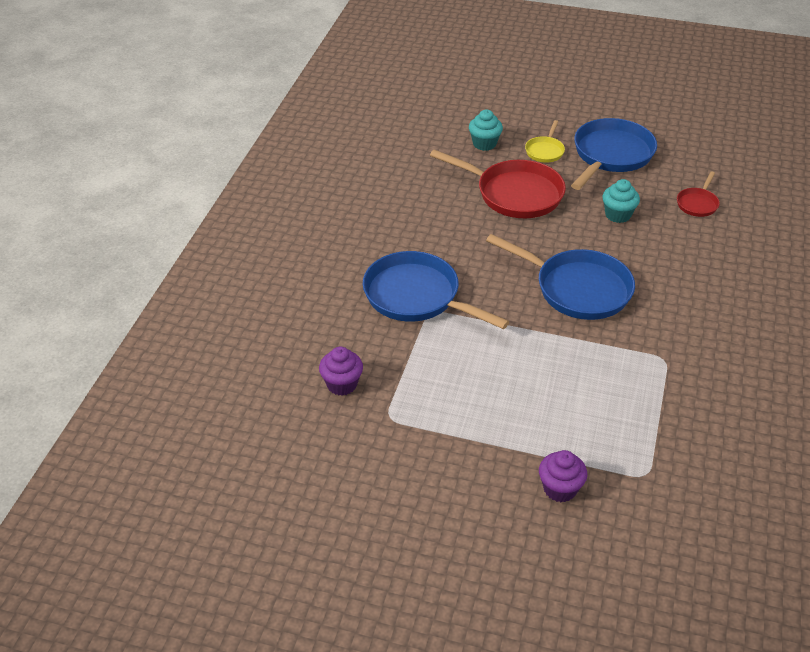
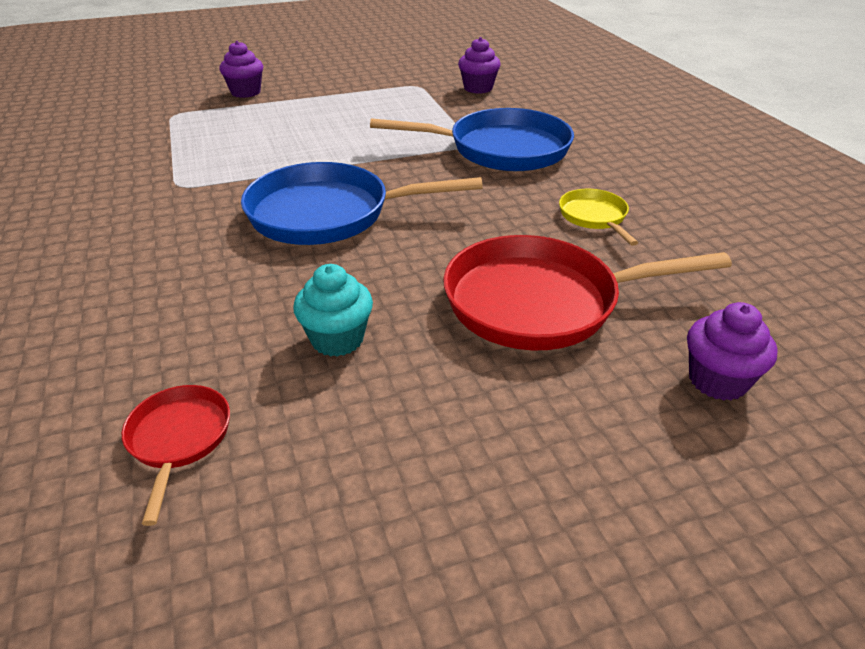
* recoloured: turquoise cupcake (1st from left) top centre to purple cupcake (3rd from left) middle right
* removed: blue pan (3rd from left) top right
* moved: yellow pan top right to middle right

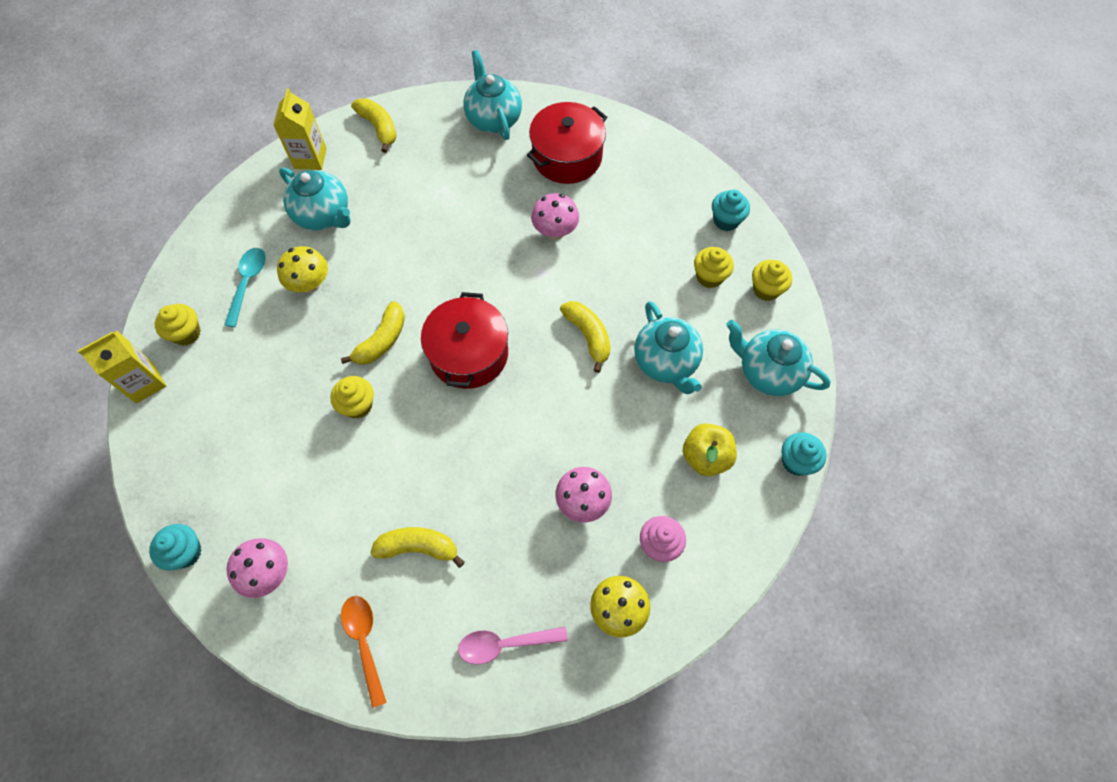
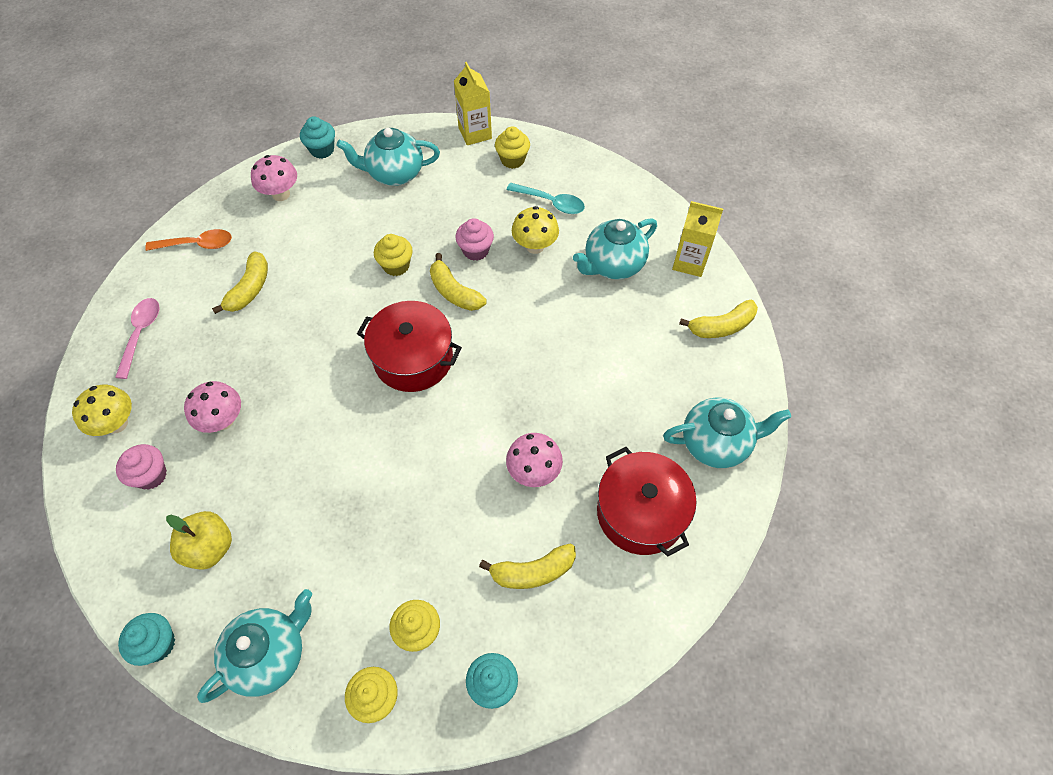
* moved: yellow banana (4th from left in the first image) centre to yellow banana (3rd from left) bottom centre
* moved: turquoise teapot (3rd from left in the first image) centre to turquoise teapot (2nd from left) top centre
* added: pink cupcake (2nd from left) top centre

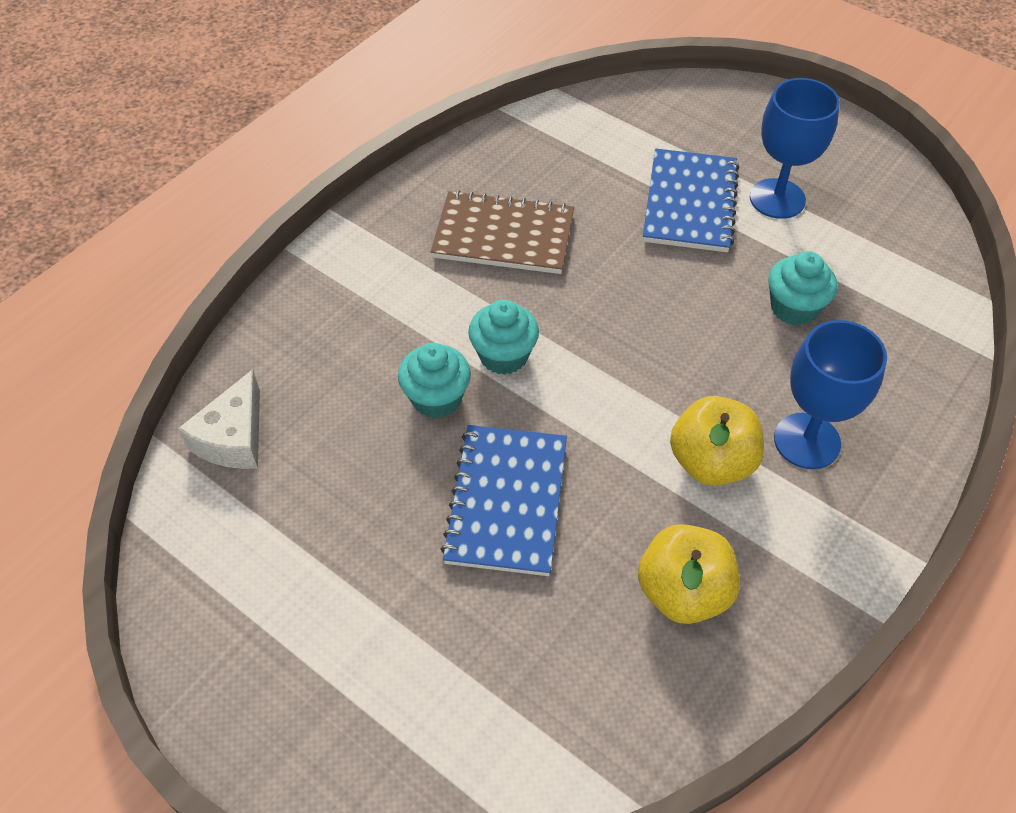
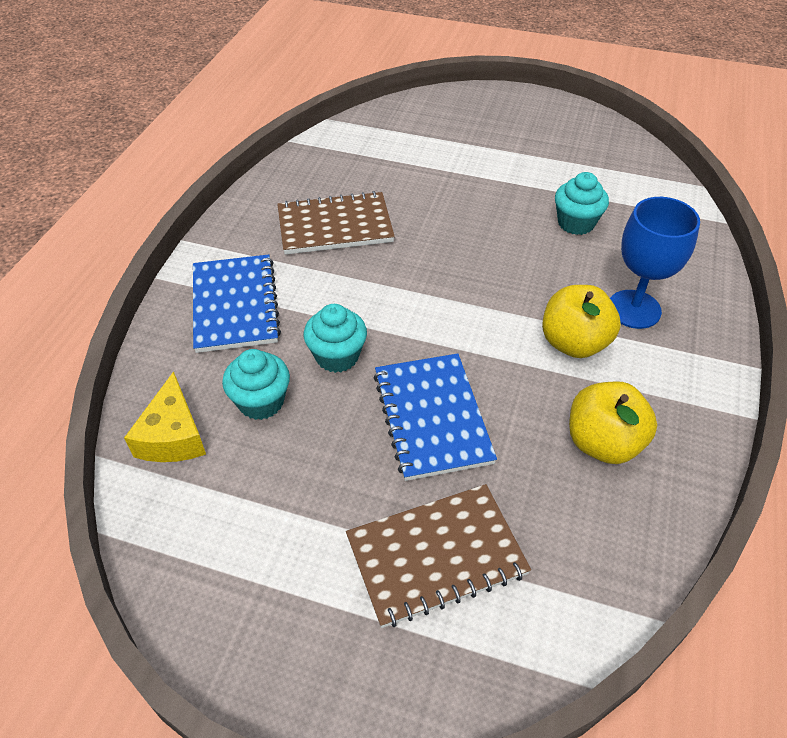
* removed: blue goblet (1st from left) top right
* moved: blue notebook (2nd from left in the first image) top right to blue notebook (1st from left) middle left
* moved: turquoise cupcake (2nd from left in the first image) centre to turquoise cupcake (1st from left) middle left
* recoloured: white cheese middle left to yellow cheese middle left
* added: brown notebook (2nd from left) bottom centre

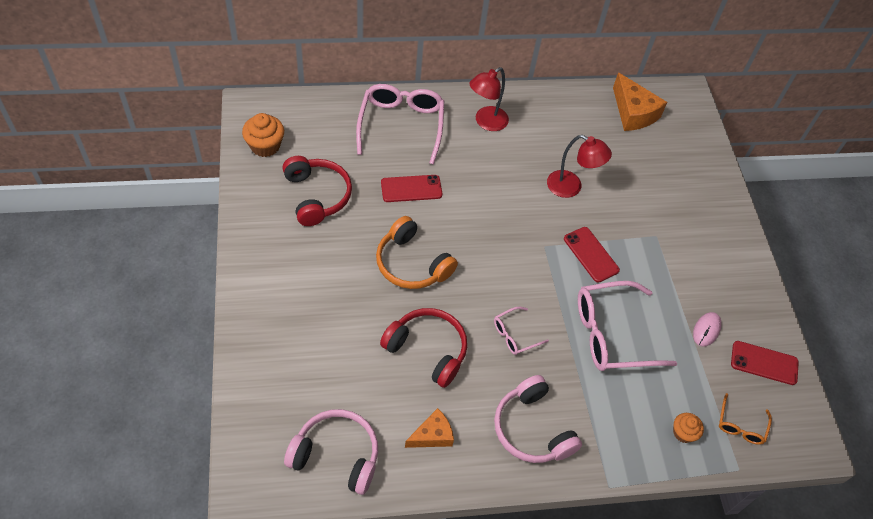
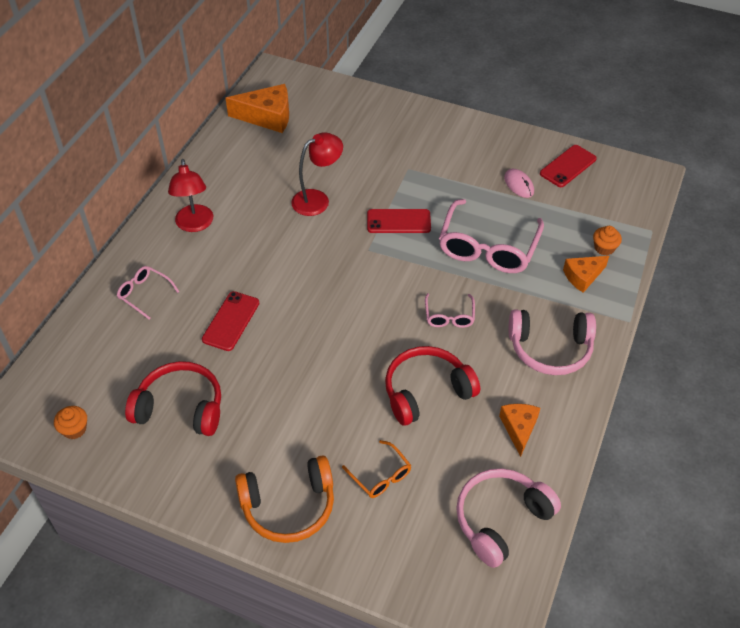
* resized: pink glasses (1st from left) top centre = middle left x0.49
* resized: orange cupcake (1st from left) top left = bottom left x0.62
* moved: orange headphones centre to bottom centre
* moved: orange glasses bottom right to bottom centre
* added: orange cheese (3rd from left) middle right

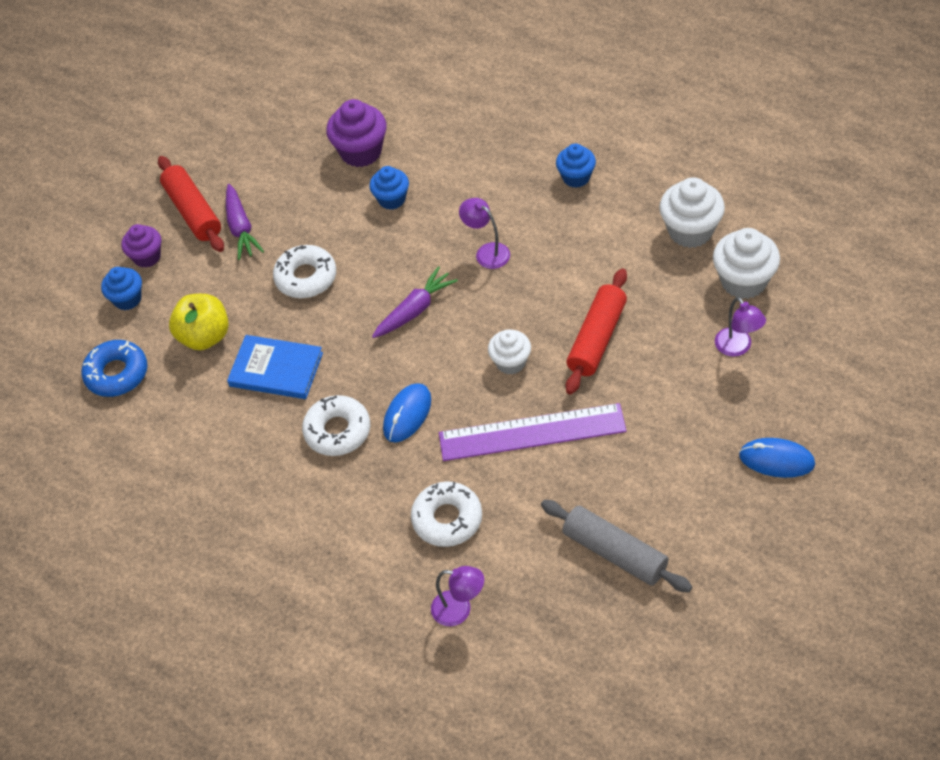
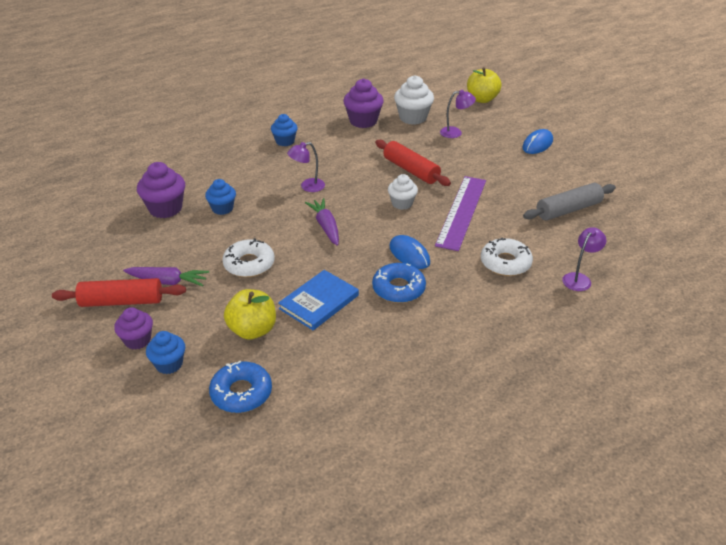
* recoloured: white cupcake (2nd from left) top right to purple cupcake (3rd from left) top centre
* recoloured: white donut (2nd from left) centre to blue donut (2nd from left) centre
* added: yellow apple (2nd from left) top right

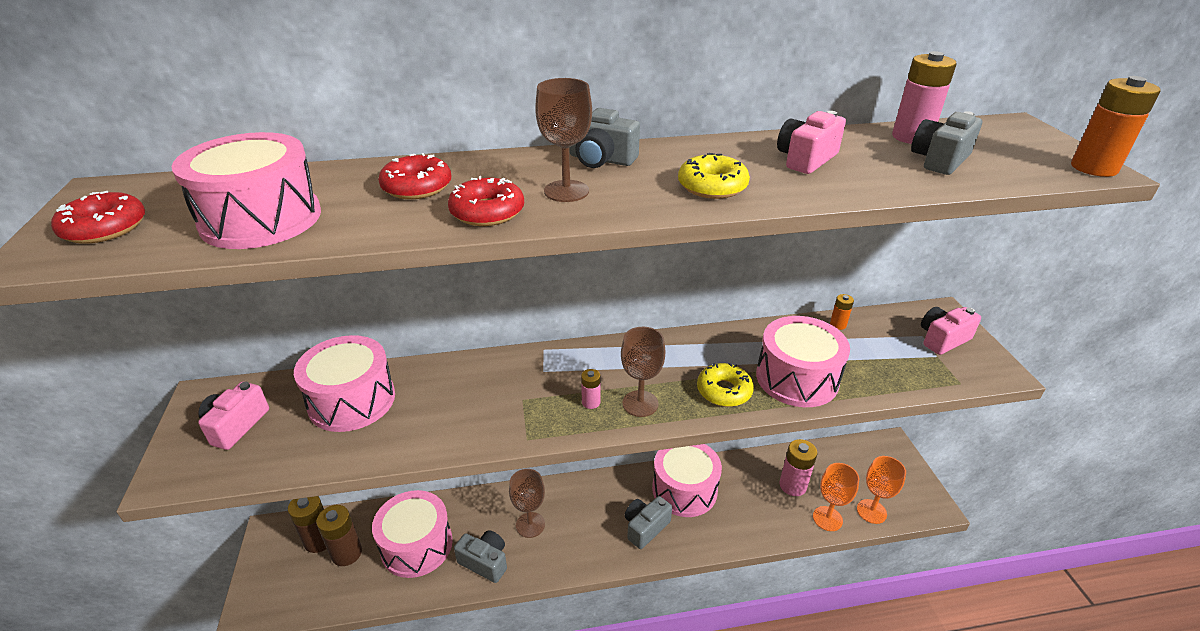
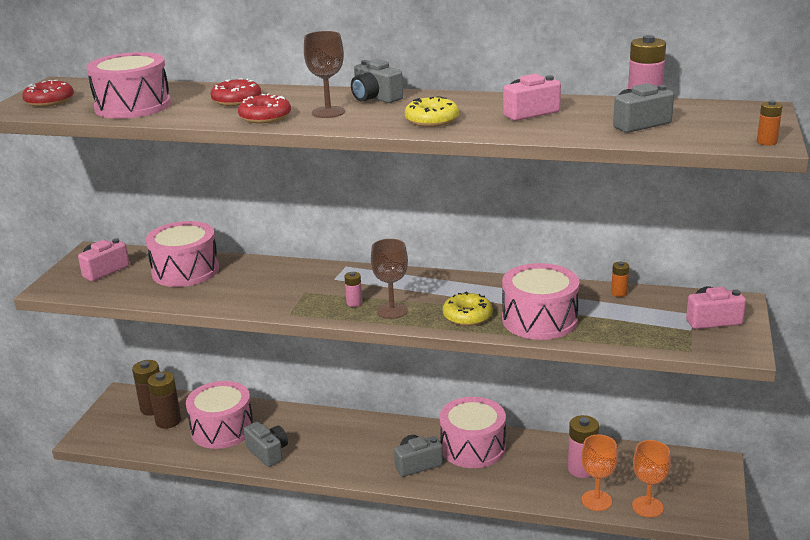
* resized: orange battery (2nd from left) top right = top right x0.53
* removed: brown goblet (1st from left) bottom centre

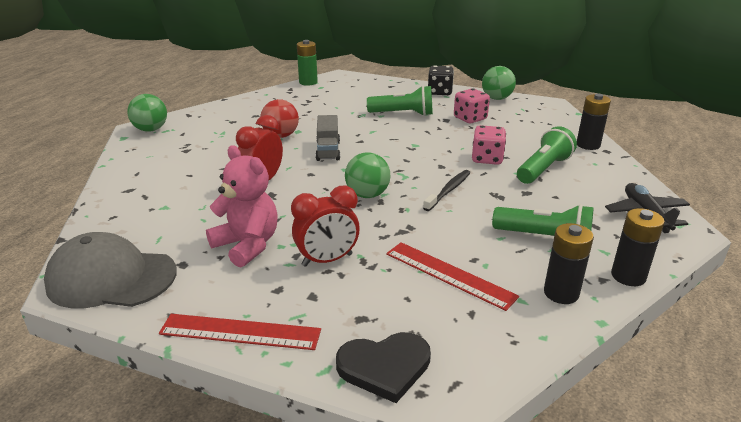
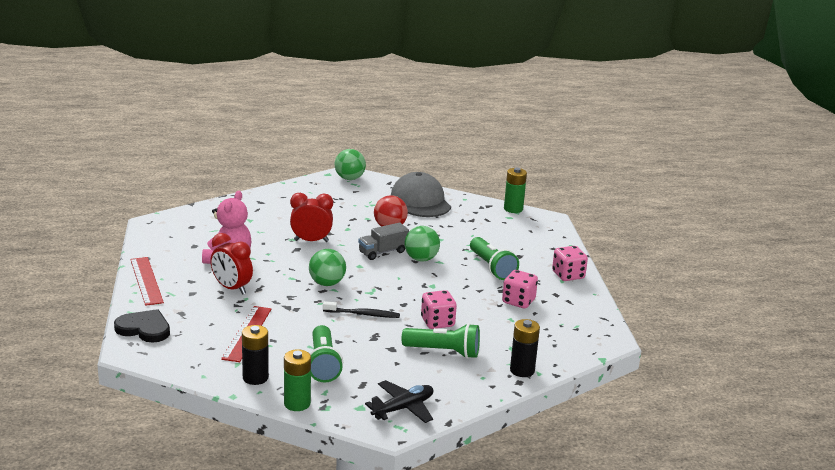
* recoloured: black dice top centre to pink dice (3rd from left) middle right
* moved: green ball (3rd from left) top right to centre
* recoloured: black battery (3rd from left) middle right to green battery (1st from left) bottom centre
* moved: grey cap middle left to centre
* turned: black heart bottom centre = bottom left 150 degrees clockwise

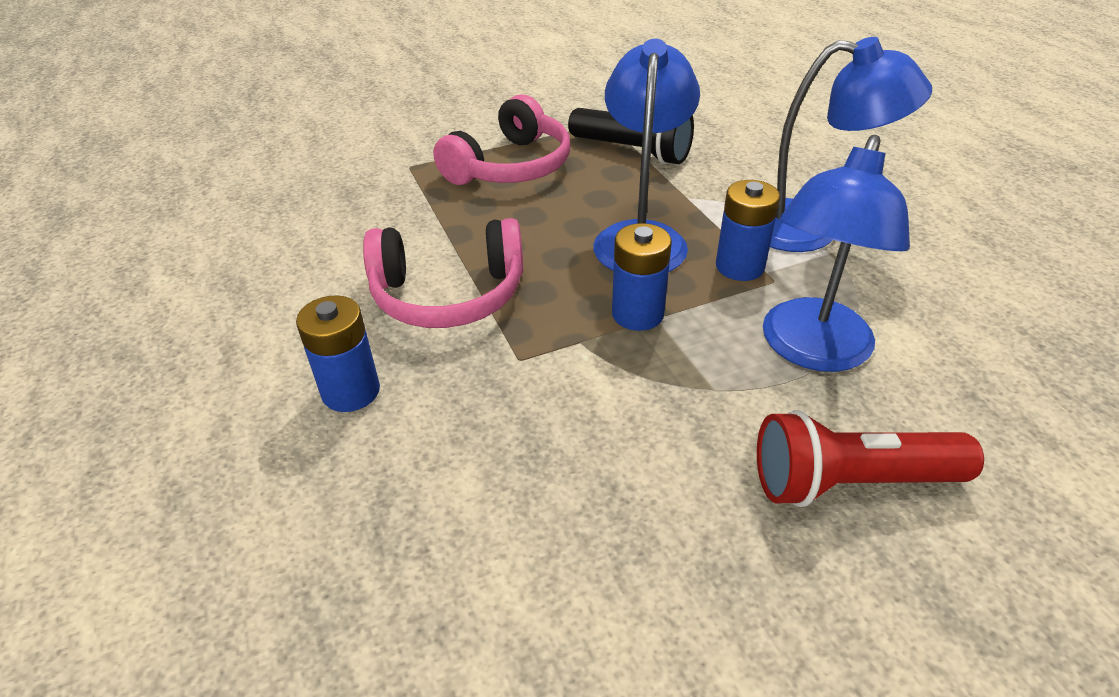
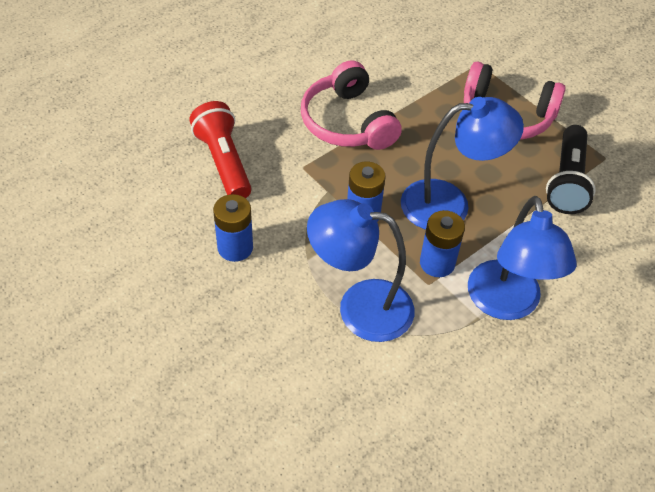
* moved: blue battery (1st from left) middle left to centre
* moved: red flashlight middle right to top centre

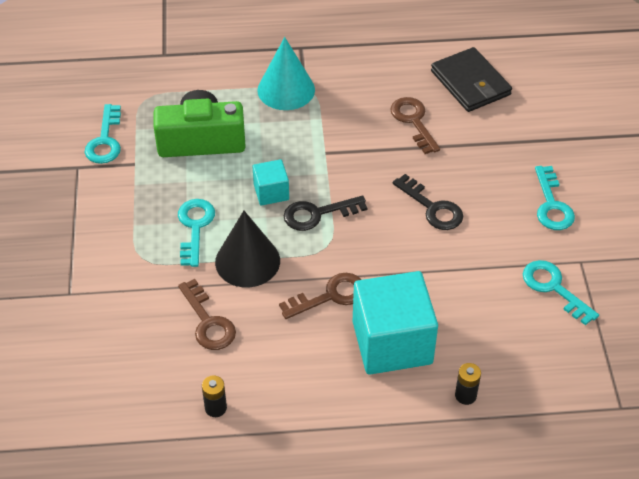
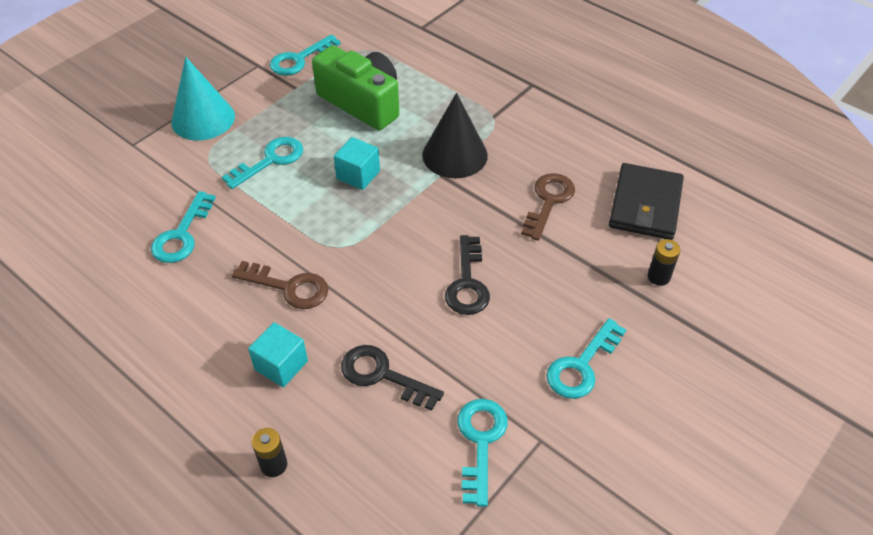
* moved: turquoise cone top centre to top left
* moved: black key (1st from left) centre to bottom centre
* moved: black cone centre to top centre
* resized: turquoise cube (2nd from left in the first image) bottom centre = middle left x0.49
* recoloured: brown key (1st from left) middle left to turquoise key (1st from left) middle left
* moved: black battery (1st from left in the first image) bottom centre to black battery (2nd from left) middle right

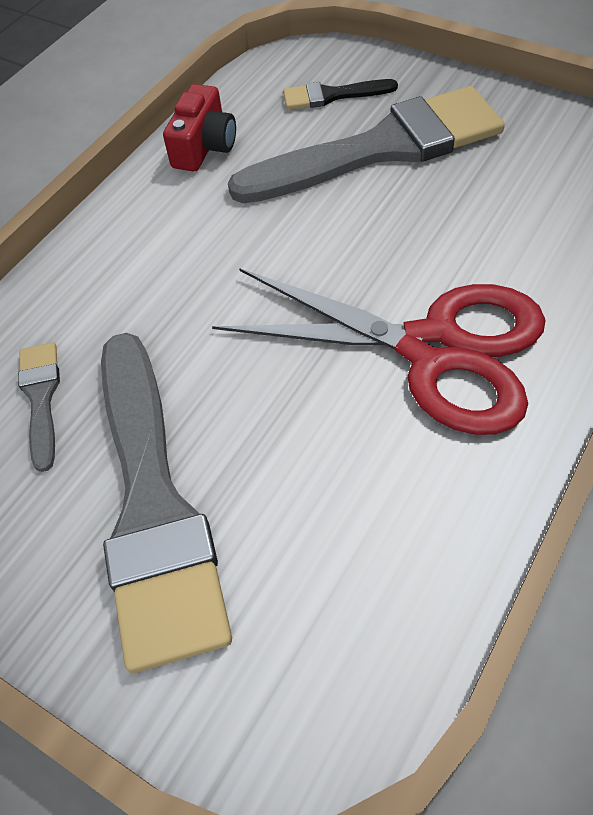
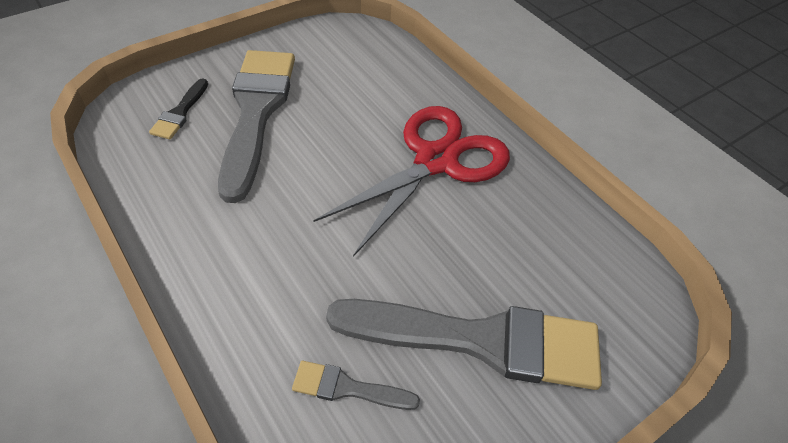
* removed: red camera top centre

